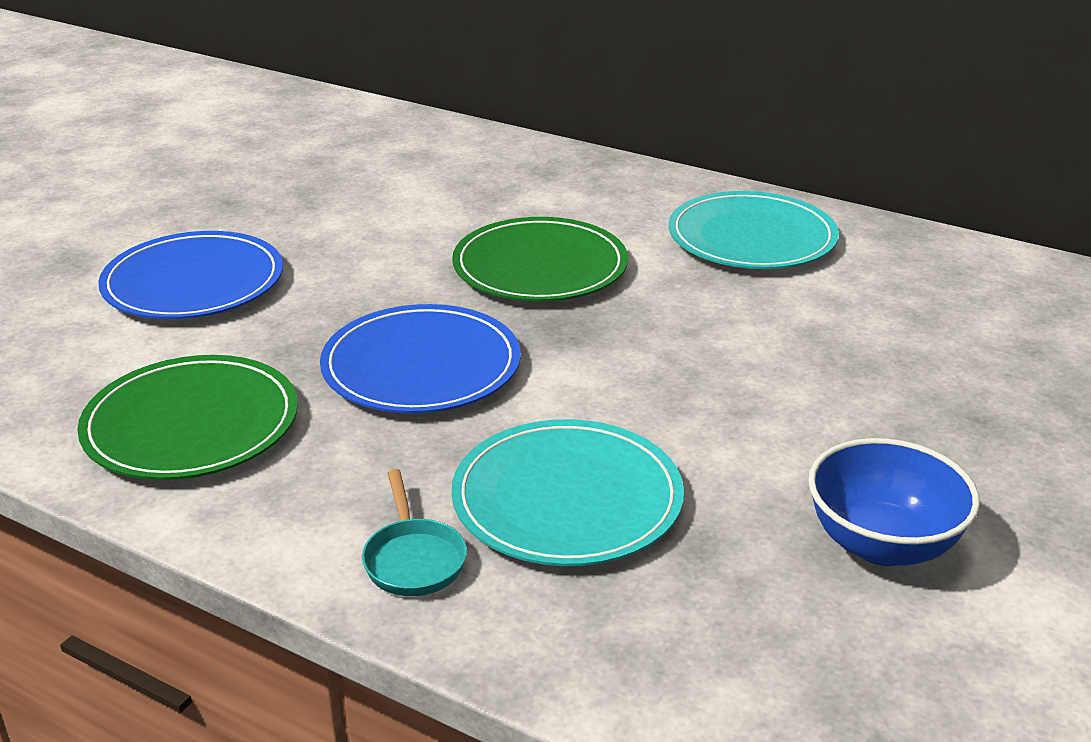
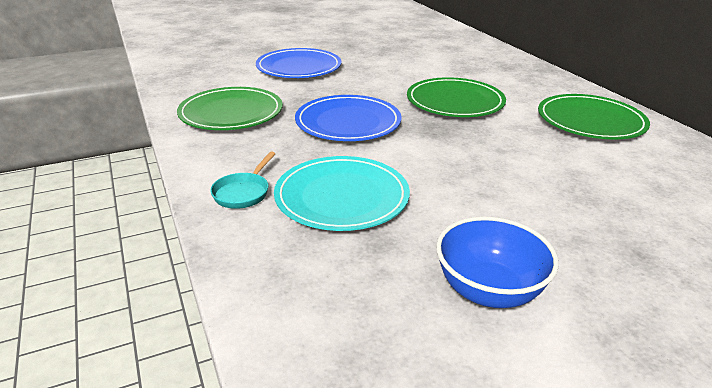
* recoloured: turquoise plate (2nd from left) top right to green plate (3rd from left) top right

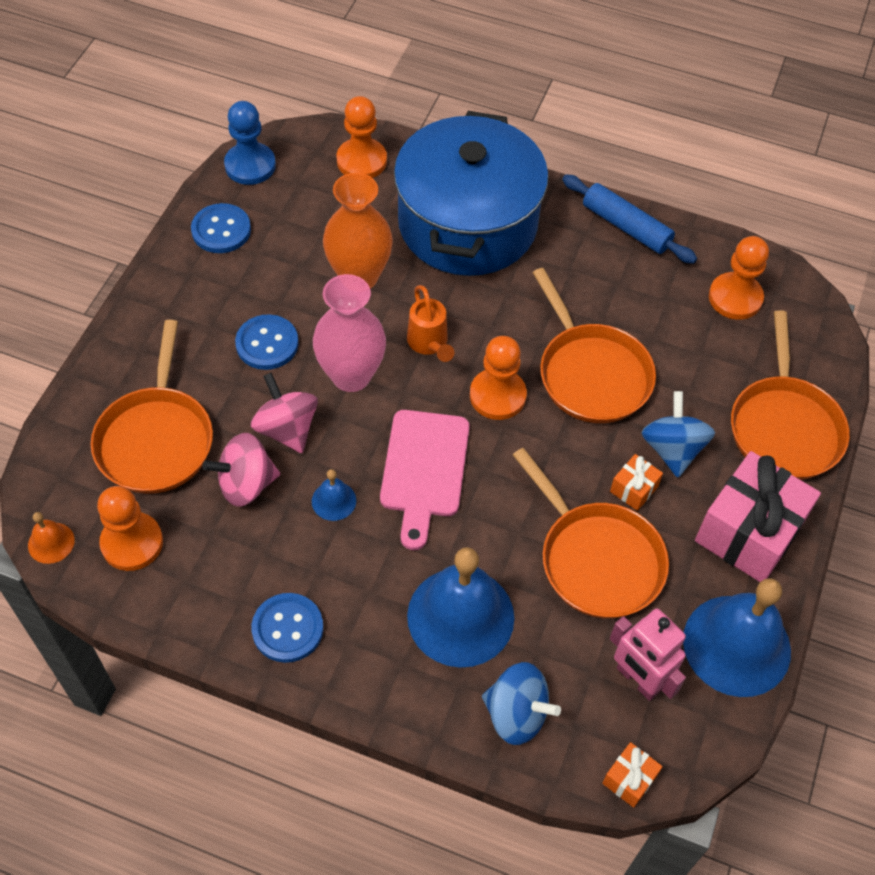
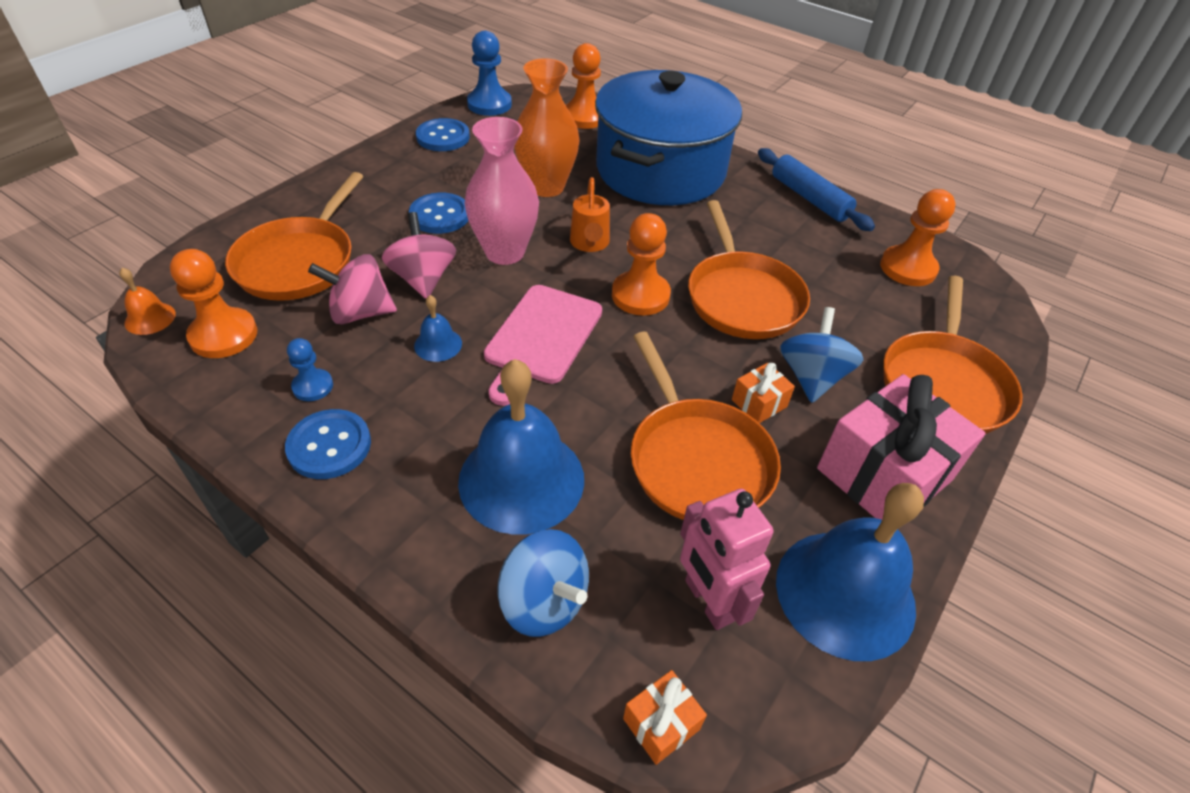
* added: blue pawn (1st from left) middle left

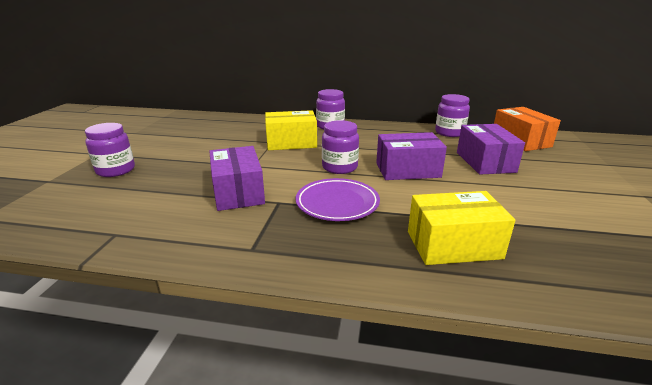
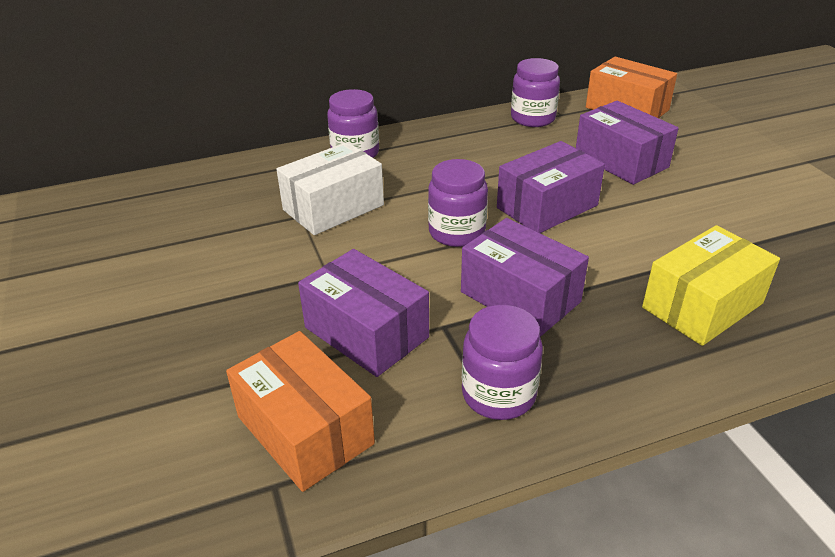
* recoloured: yellow box (1st from left) centre to white box centre
* moved: purple jar (1st from left in the first image) middle left to purple jar (3rd from left) centre
* replaced: purple plate centre to purple box (2nd from left) centre
* added: orange box (1st from left) bottom centre

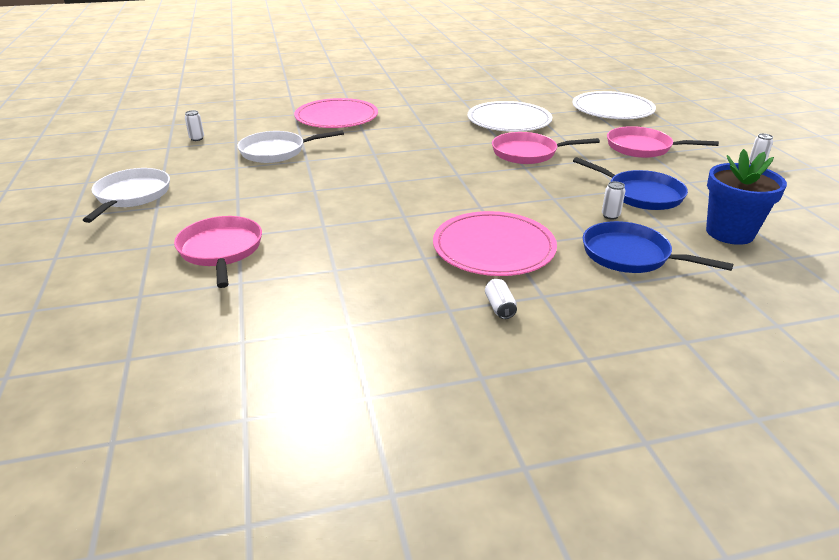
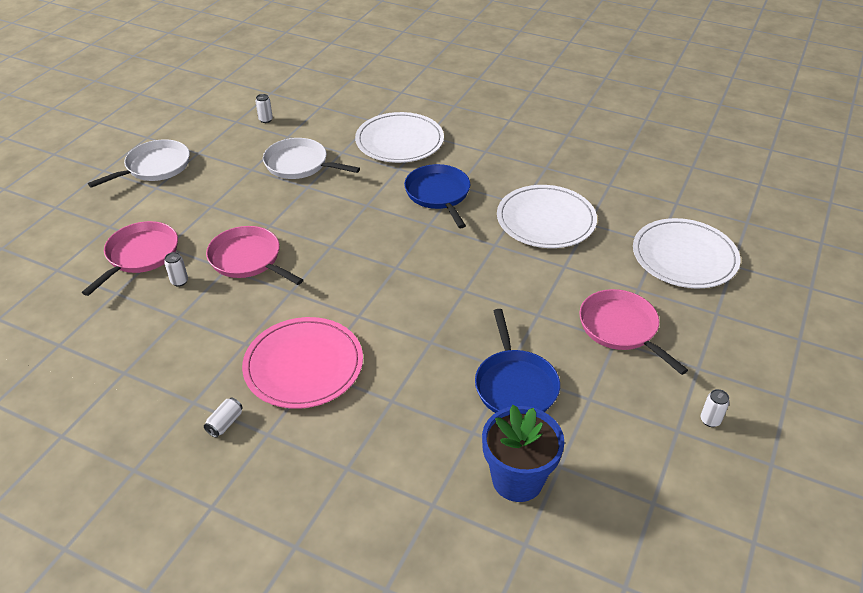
* recoloured: pink plate (1st from left) top centre to white plate (1st from left) top centre
* moved: pink pan (2nd from left) top centre to middle left
* moved: white can (3rd from left in the first image) middle right to white can (1st from left) middle left
* moved: blue pan (2nd from left in the first image) middle right to blue pan (1st from left) top centre

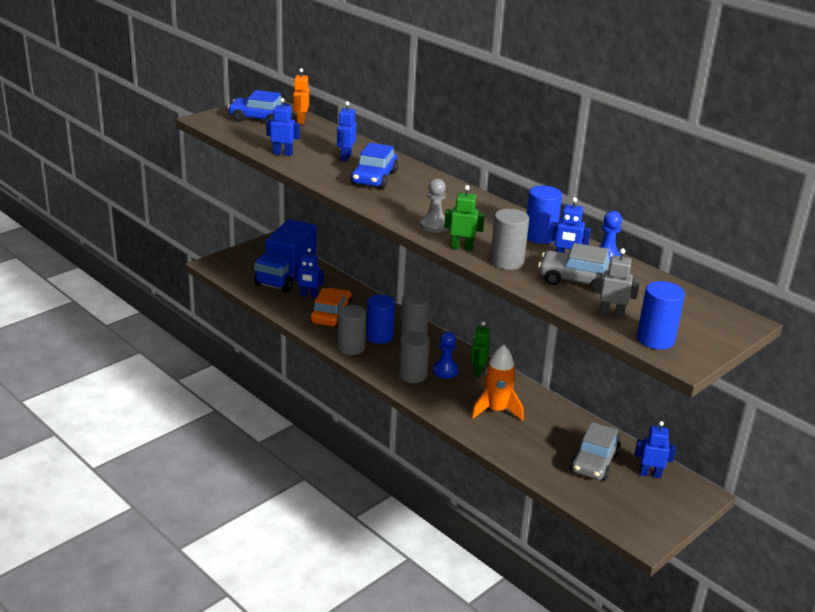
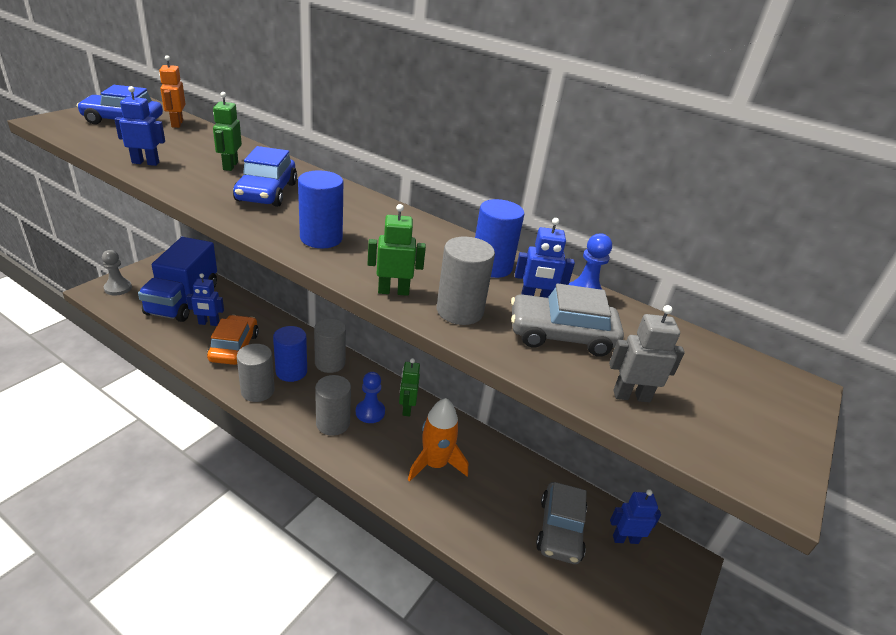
* recoloured: blue robot (3rd from left) top centre to green robot (1st from left) top left
* moved: grey pawn centre to middle left
* moved: blue cylinder (3rd from left in the first image) middle right to blue cylinder (2nd from left) top centre

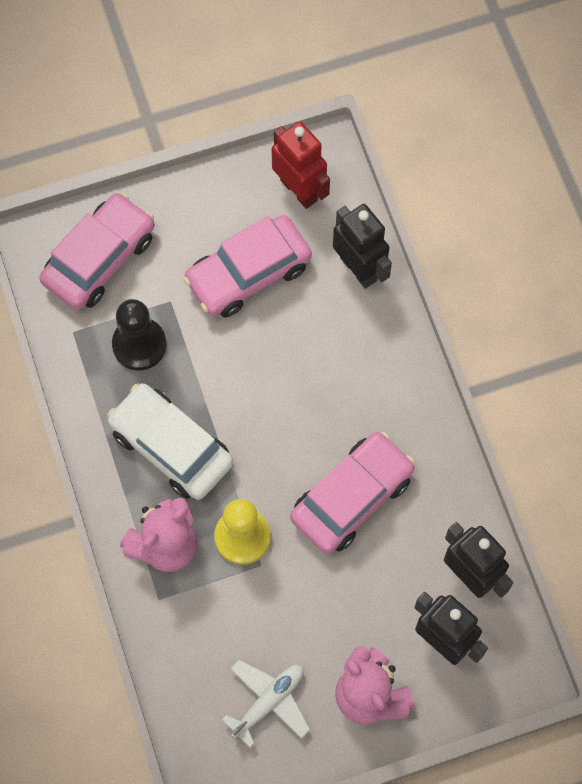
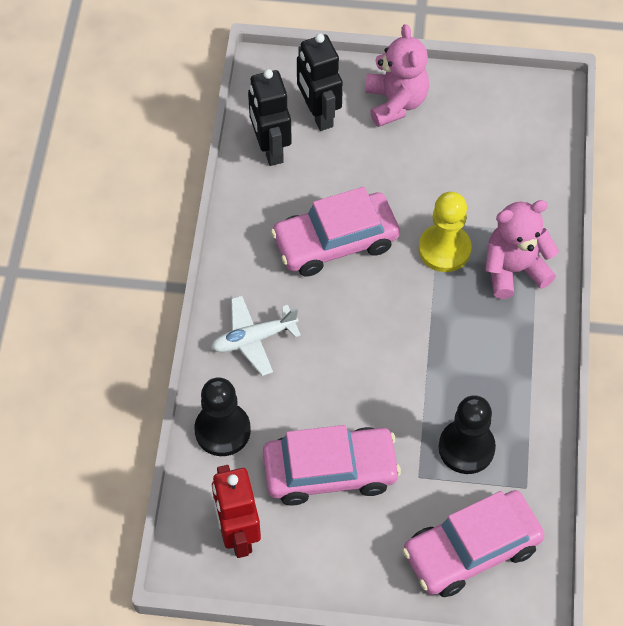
* replaced: black robot (1st from left) top centre to black pawn (1st from left) centre
* removed: white car middle left
* moved: white plane bottom centre to centre

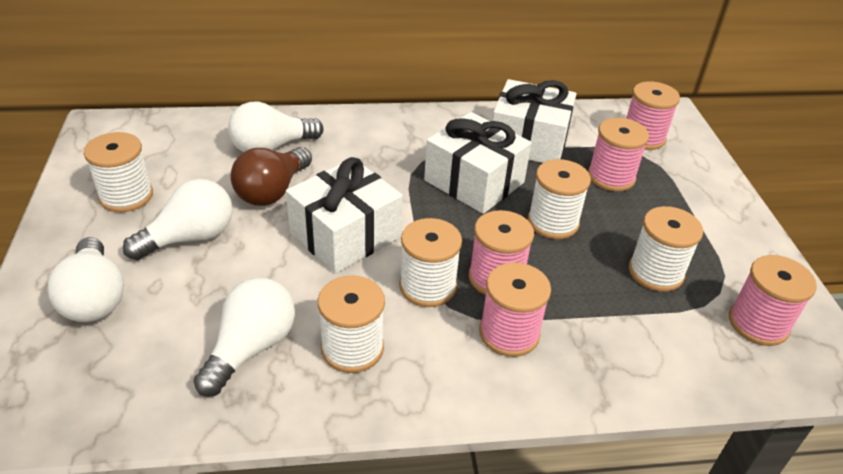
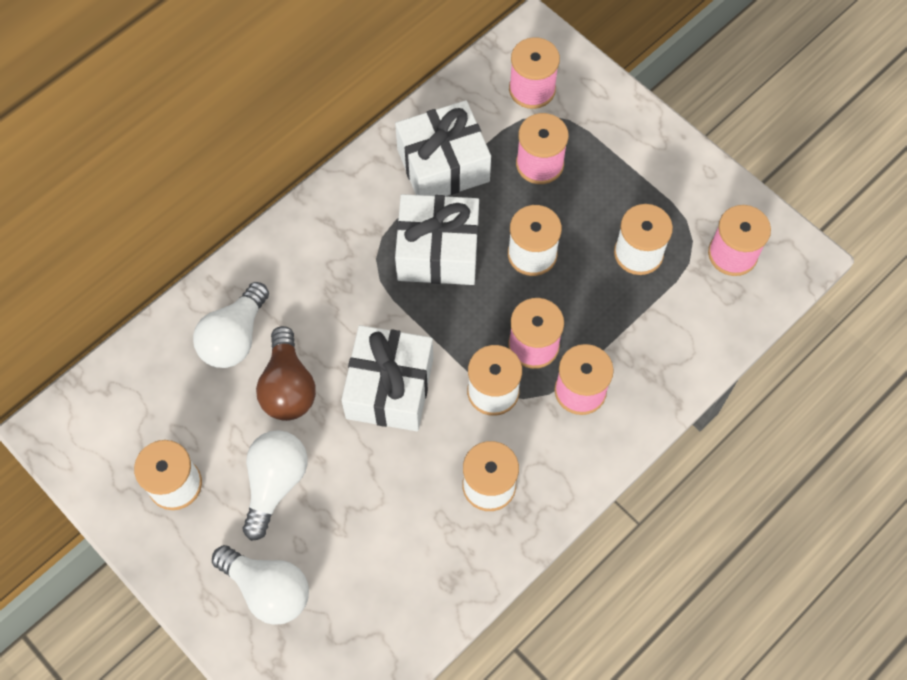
* removed: white light bulb (3rd from left) bottom left

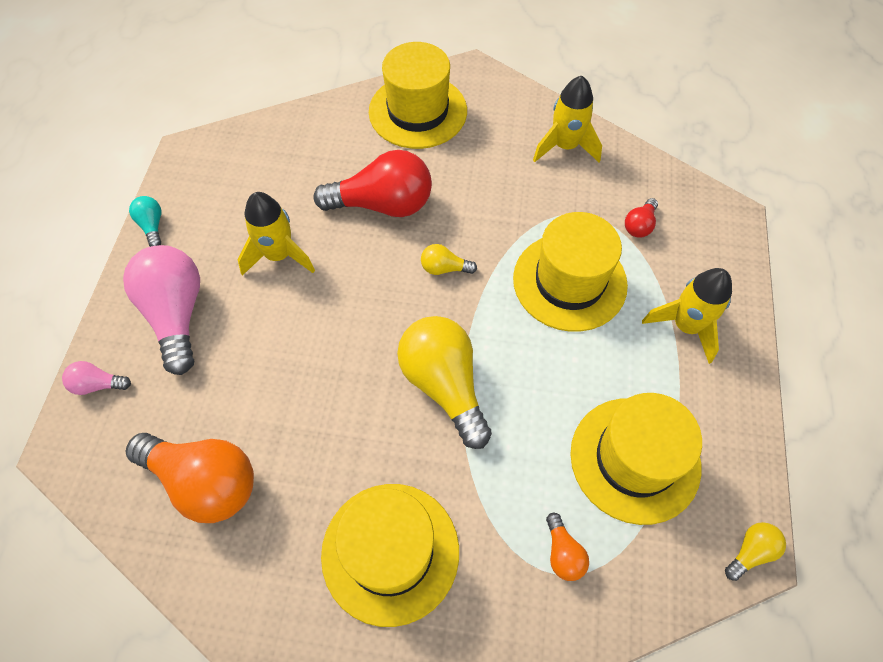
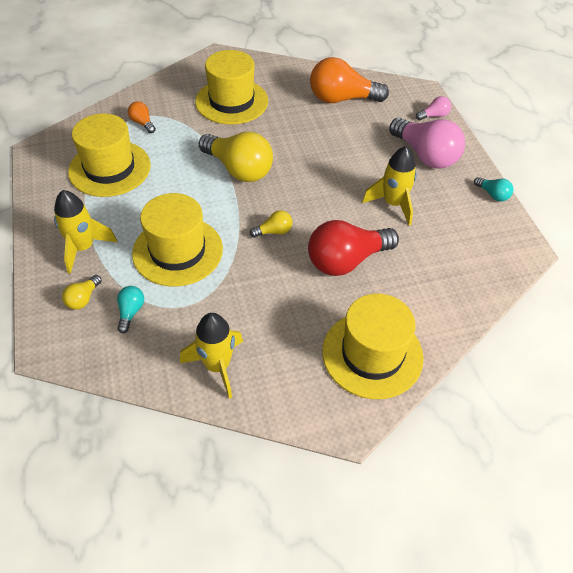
* recoloured: red light bulb (2nd from left) top right to turquoise light bulb (1st from left) middle left
* moved: yellow light bulb (3rd from left in the first image) bottom right to yellow light bulb (1st from left) middle left

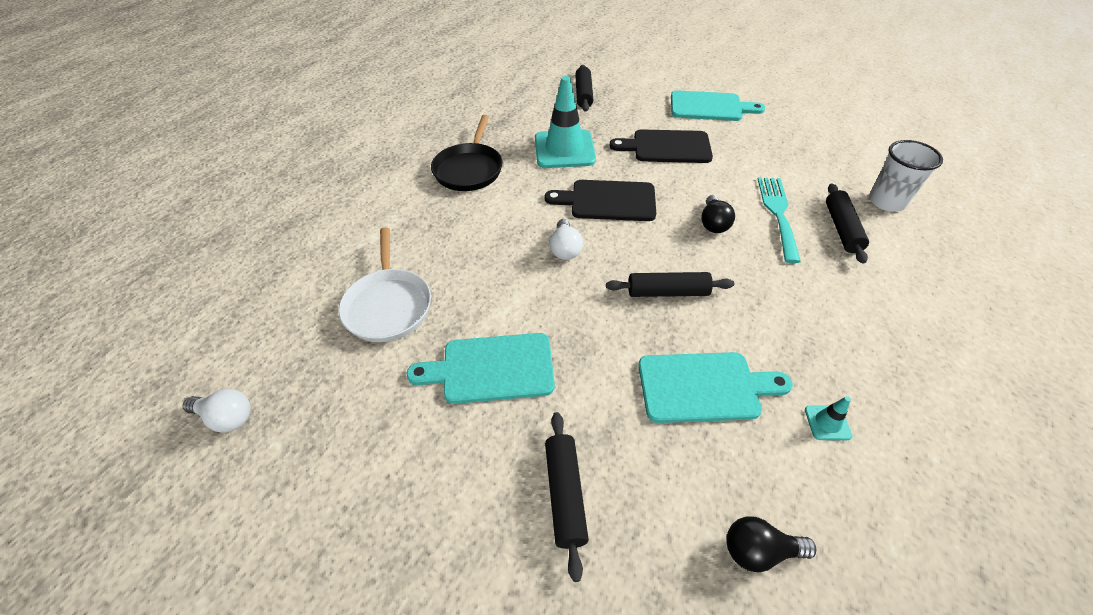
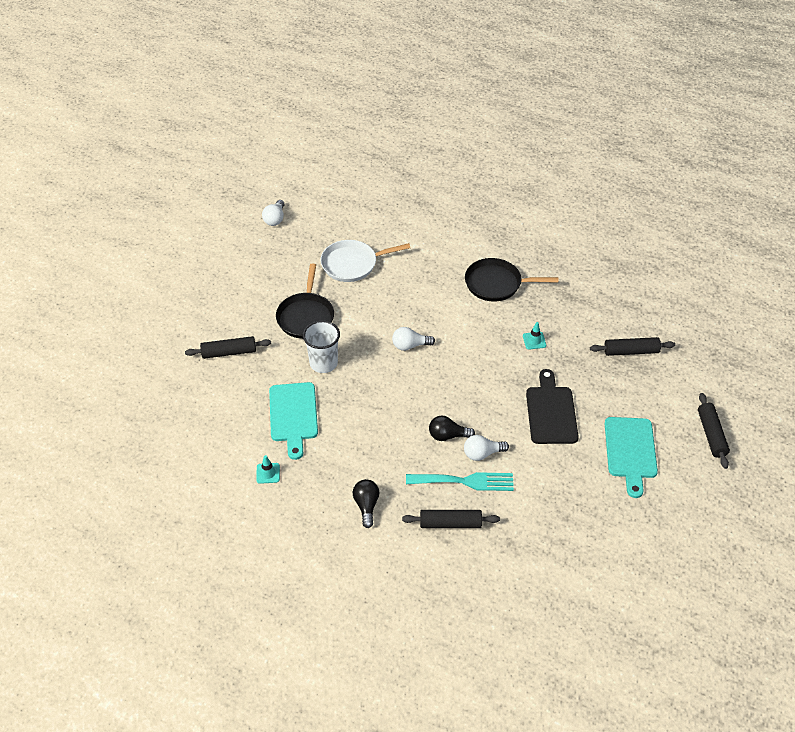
* resized: turquoise traffic cone (1st from left in the first image) top centre = middle right x0.41
* moved: white cup top right to centre
* removed: black cutting board (1st from left) top centre
* moved: black rolling pin (3rd from left in the first image) centre to black rolling pin (4th from left) middle right
* replaced: turquoise cutting board (1st from left) centre to black pan (1st from left) centre
* moved: black light bulb (2nd from left in the first image) bottom right to black light bulb (1st from left) bottom centre
* added: white light bulb (3rd from left) centre

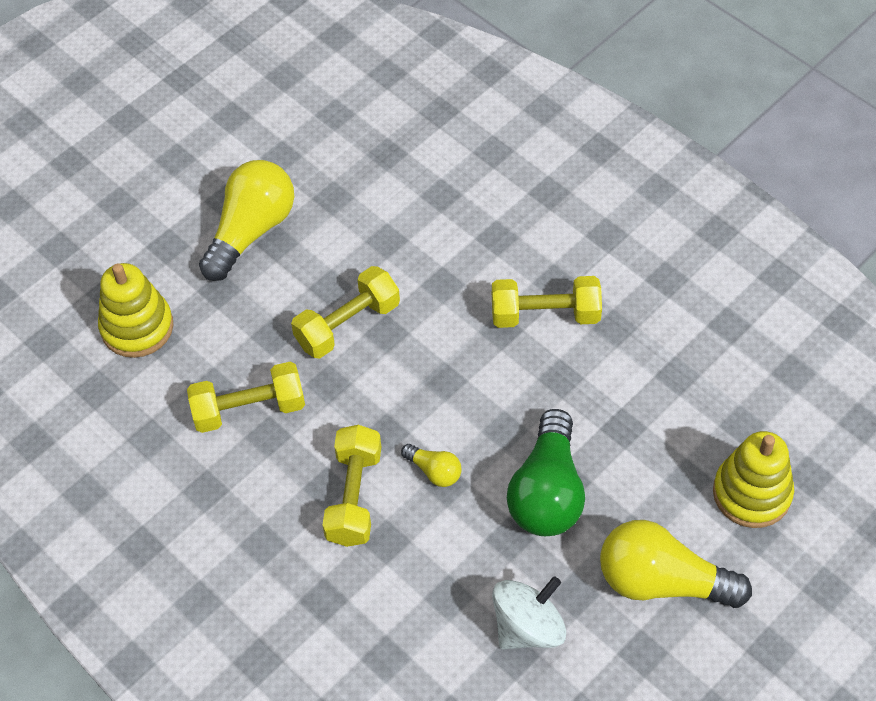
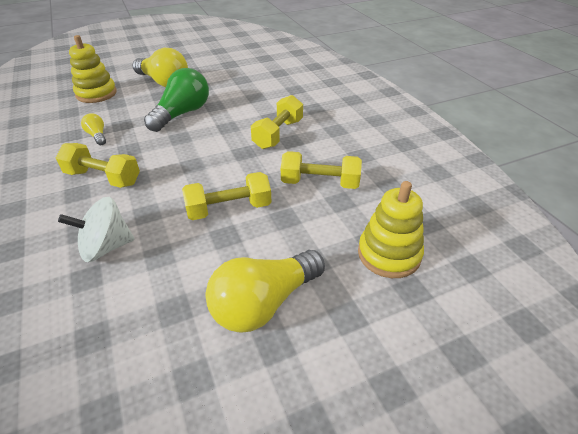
* moved: yellow light bulb (2nd from left in the first image) centre to yellow light bulb (1st from left) top left
* moved: white spinning top bottom centre to middle left

